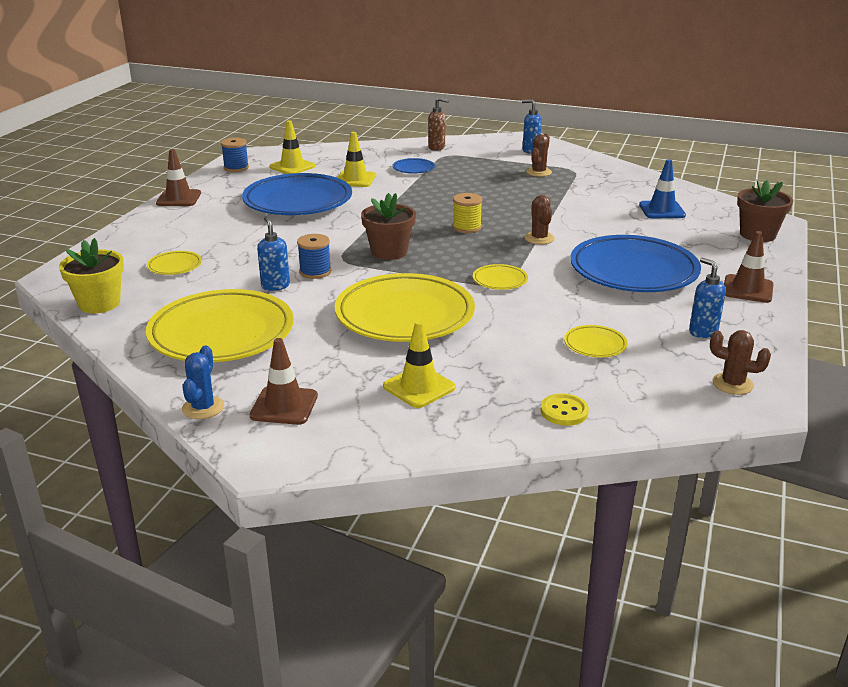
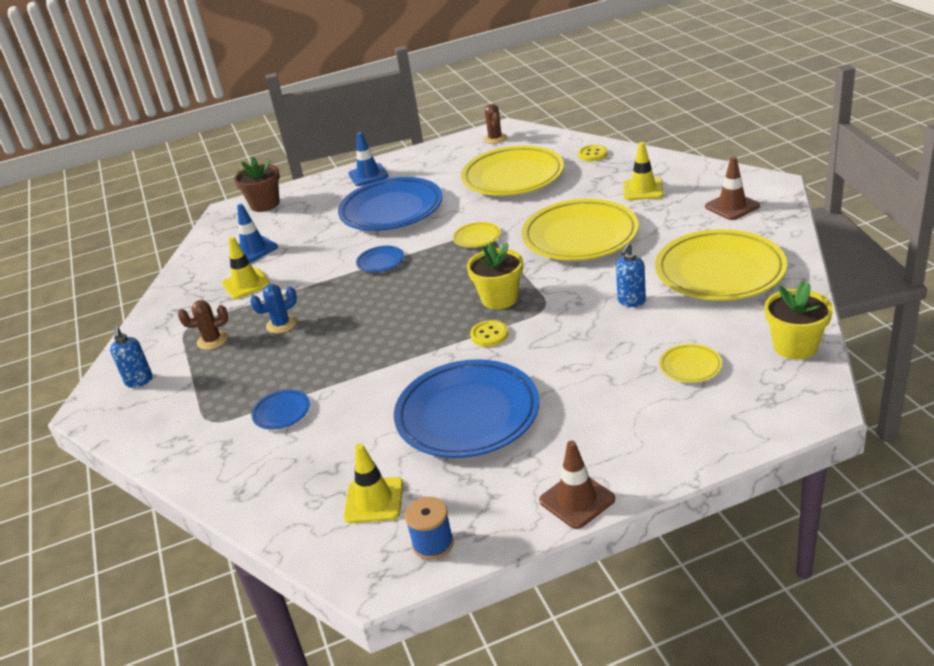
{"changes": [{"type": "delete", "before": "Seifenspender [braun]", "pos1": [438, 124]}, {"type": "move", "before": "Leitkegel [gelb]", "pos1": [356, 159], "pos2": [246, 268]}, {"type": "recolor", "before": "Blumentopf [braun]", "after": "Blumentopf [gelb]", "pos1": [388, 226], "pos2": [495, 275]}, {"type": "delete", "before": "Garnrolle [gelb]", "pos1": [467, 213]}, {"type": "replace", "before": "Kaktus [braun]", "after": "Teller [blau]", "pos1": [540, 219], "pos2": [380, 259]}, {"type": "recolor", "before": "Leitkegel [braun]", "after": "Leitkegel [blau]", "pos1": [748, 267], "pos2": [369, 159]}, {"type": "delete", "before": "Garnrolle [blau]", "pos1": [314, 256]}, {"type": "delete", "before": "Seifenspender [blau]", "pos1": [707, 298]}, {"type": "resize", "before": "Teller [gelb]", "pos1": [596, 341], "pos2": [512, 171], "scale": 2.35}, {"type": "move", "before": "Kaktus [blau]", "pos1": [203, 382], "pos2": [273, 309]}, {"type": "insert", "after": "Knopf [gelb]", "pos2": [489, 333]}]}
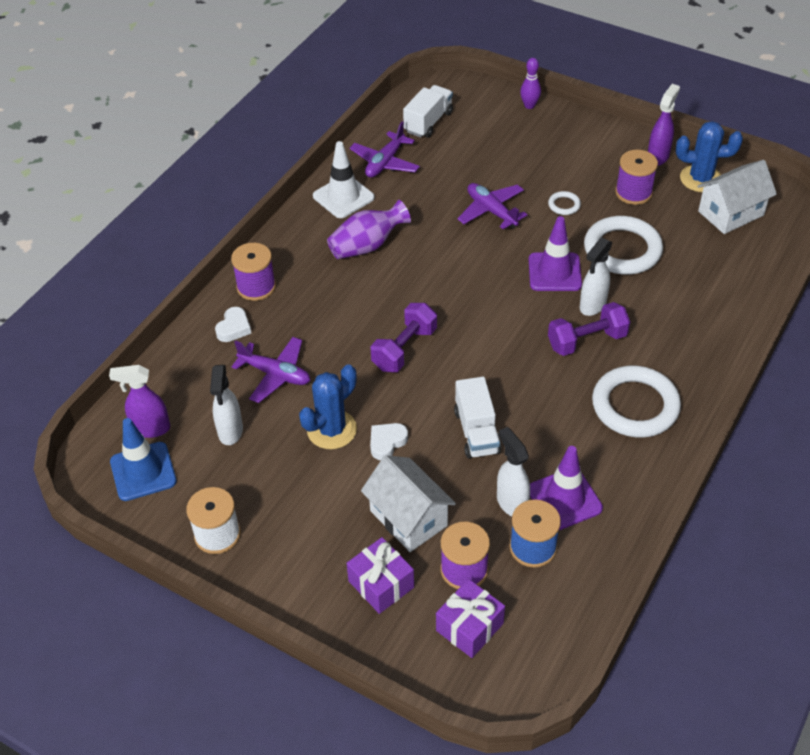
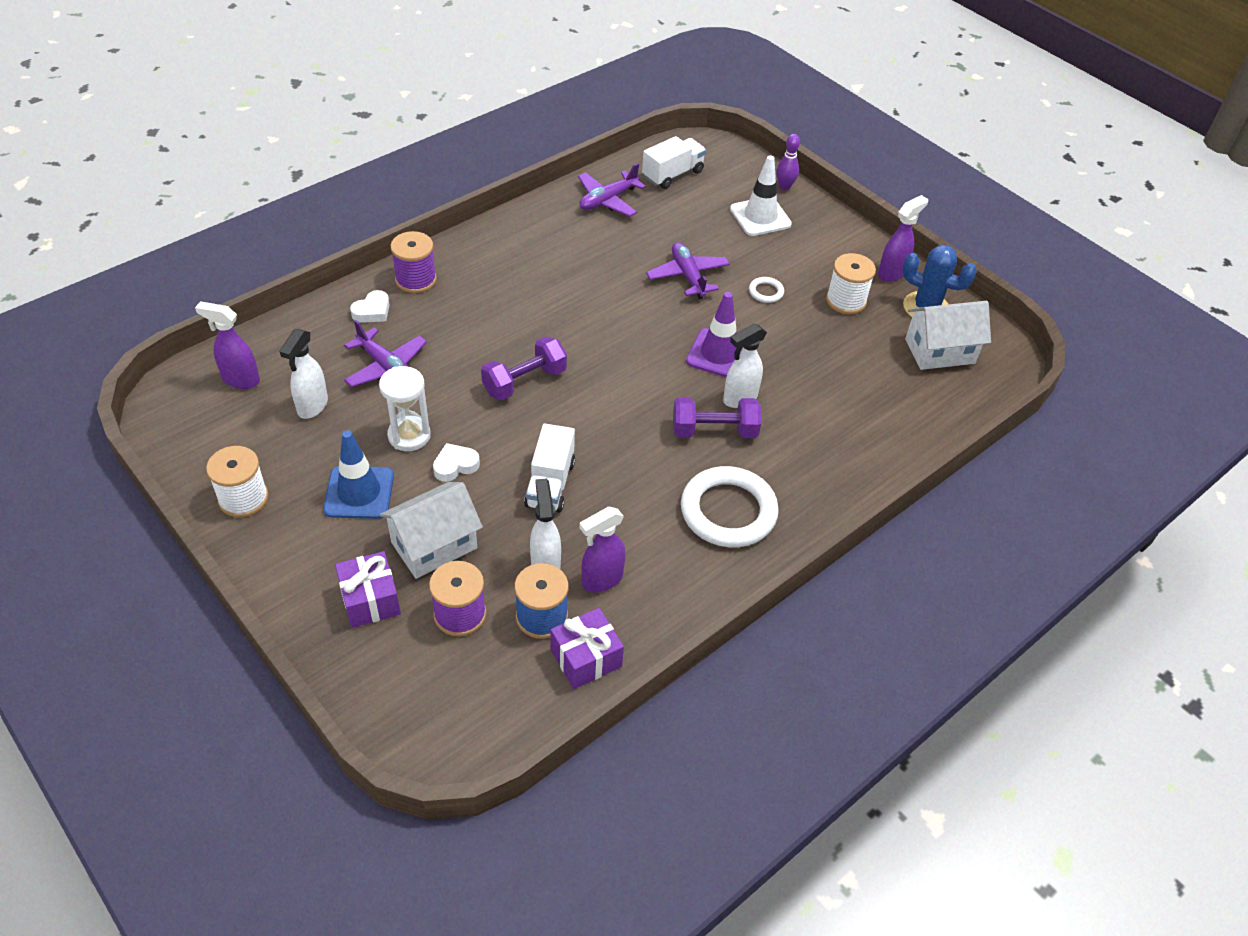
{"changes": [{"type": "move", "before": "Leitkegel [weiß]", "pos1": [344, 179], "pos2": [761, 195]}, {"type": "recolor", "before": "Garnrolle [lila]", "after": "Garnrolle [weiß]", "pos1": [636, 177], "pos2": [851, 283]}, {"type": "delete", "before": "Vase [lila]", "pos1": [369, 229]}, {"type": "delete", "before": "Ring [weiß]", "pos1": [623, 245]}, {"type": "replace", "before": "Kaktus [blau]", "after": "Sanduhr [weiß]", "pos1": [328, 406], "pos2": [405, 408]}, {"type": "move", "before": "Leitkegel [blau]", "pos1": [143, 459], "pos2": [358, 474]}, {"type": "replace", "before": "Leitkegel [lila]", "after": "Sprühflasche [lila]", "pos1": [566, 488], "pos2": [603, 550]}, {"type": "rotate", "before": "Haus [weiß]", "pos1": [408, 503], "pos2": [431, 530], "turn": 75}, {"type": "move", "before": "Geschenk [lila]", "pos1": [470, 618], "pos2": [587, 648]}]}
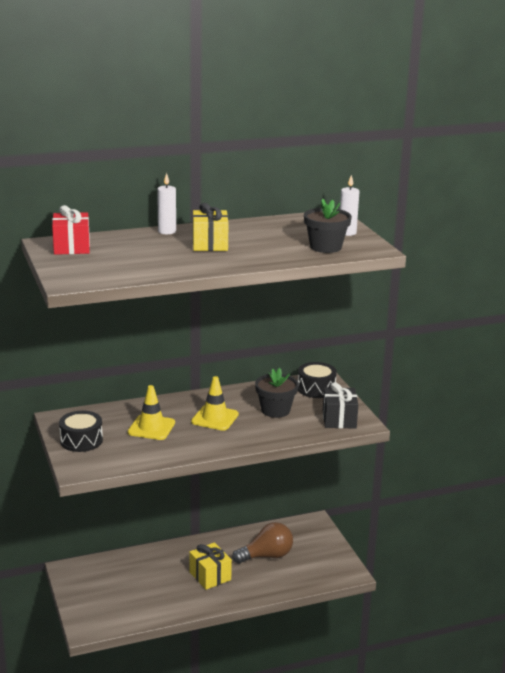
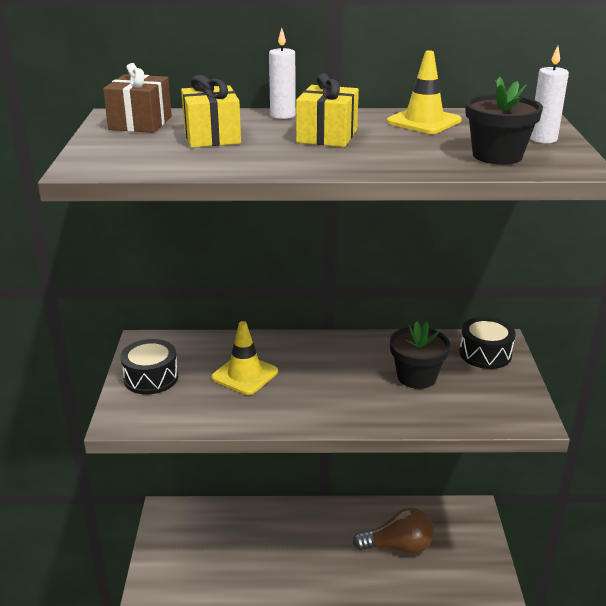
{"changes": [{"type": "recolor", "before": "Geschenk [rot]", "after": "Geschenk [braun]", "pos1": [71, 230], "pos2": [137, 98]}, {"type": "move", "before": "Leitkegel [gelb]", "pos1": [215, 403], "pos2": [424, 92]}, {"type": "delete", "before": "Geschenk [schwarz]", "pos1": [340, 405]}, {"type": "move", "before": "Geschenk [gelb]", "pos1": [210, 566], "pos2": [211, 111]}]}
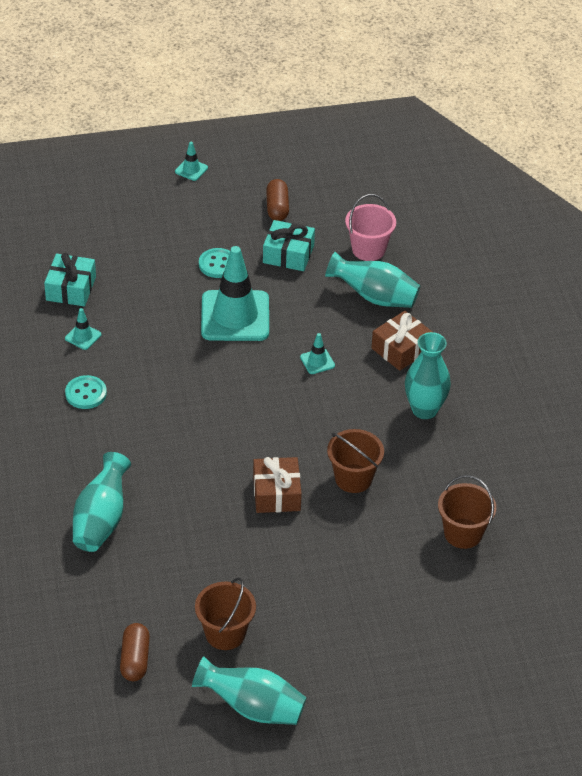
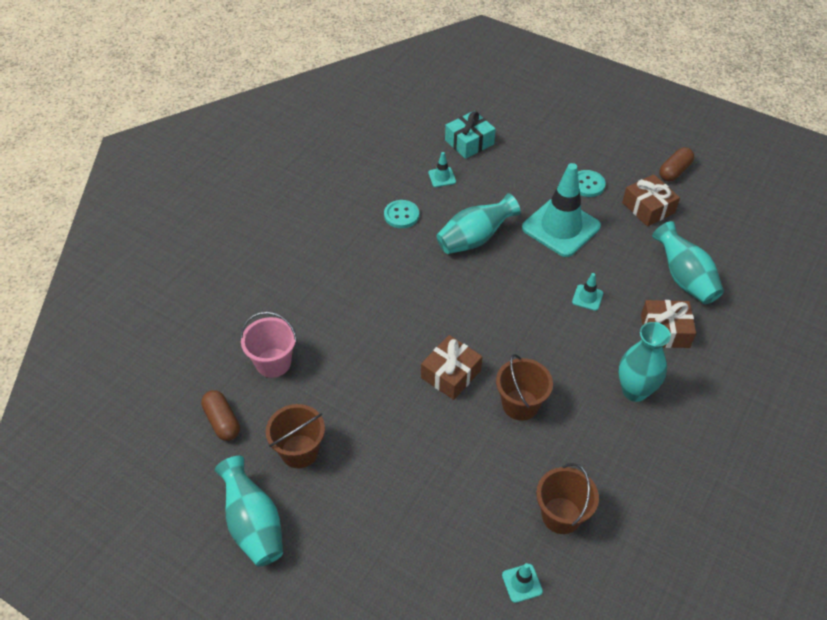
{"changes": [{"type": "move", "before": "Leitkegel [türkis]", "pos1": [191, 161], "pos2": [522, 583]}, {"type": "move", "before": "Eimer [rosa]", "pos1": [370, 227], "pos2": [268, 345]}, {"type": "recolor", "before": "Geschenk [türkis]", "after": "Geschenk [braun]", "pos1": [289, 245], "pos2": [651, 200]}, {"type": "move", "before": "Vase [türkis]", "pos1": [102, 502], "pos2": [479, 223]}, {"type": "rotate", "before": "Kapsel [braun]", "pos1": [135, 652], "pos2": [220, 415], "turn": -75}]}
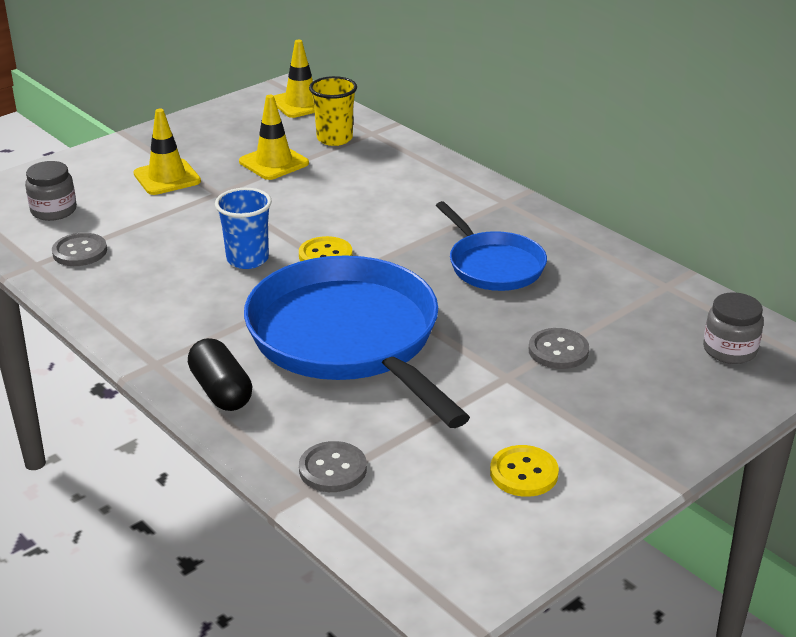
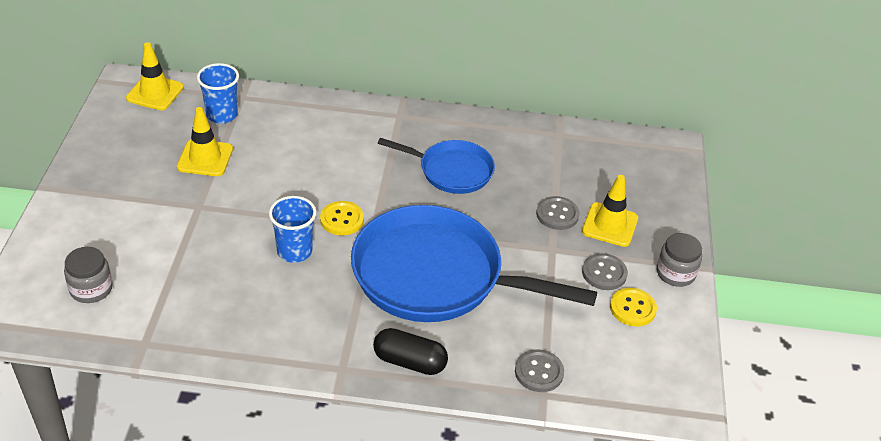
{"changes": [{"type": "recolor", "before": "Becher [gelb]", "after": "Becher [blau]", "pos1": [333, 111], "pos2": [218, 93]}, {"type": "move", "before": "Leitkegel [gelb]", "pos1": [167, 152], "pos2": [610, 211]}, {"type": "move", "before": "Knopf [grau]", "pos1": [79, 249], "pos2": [605, 271]}, {"type": "move", "before": "Einmachglas [grau]", "pos1": [733, 328], "pos2": [679, 260]}]}
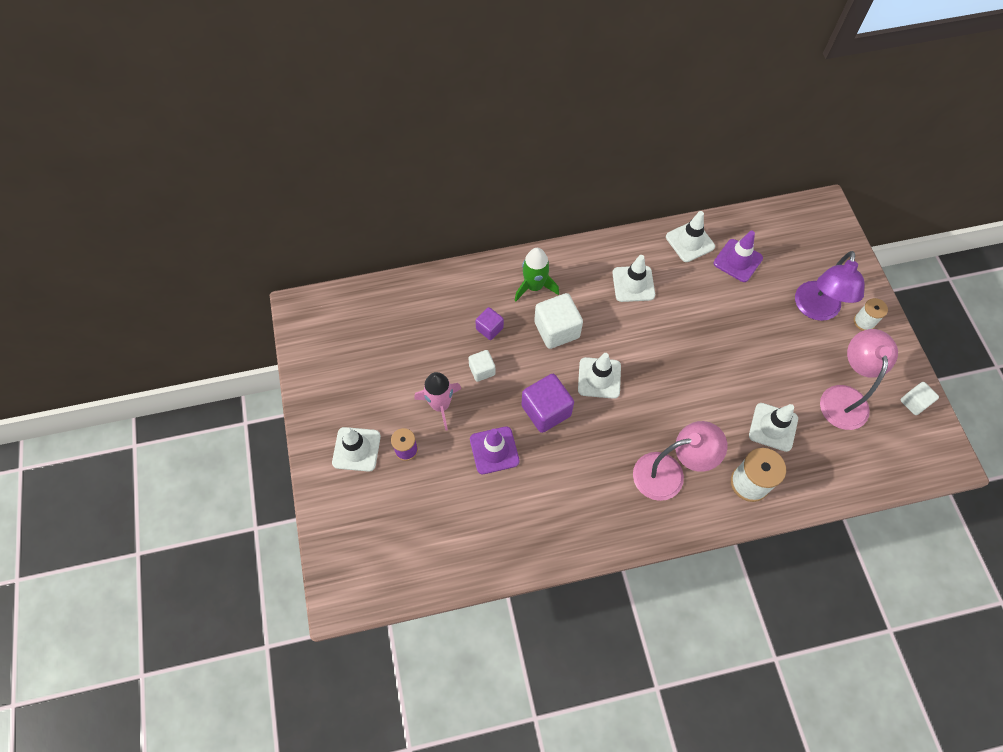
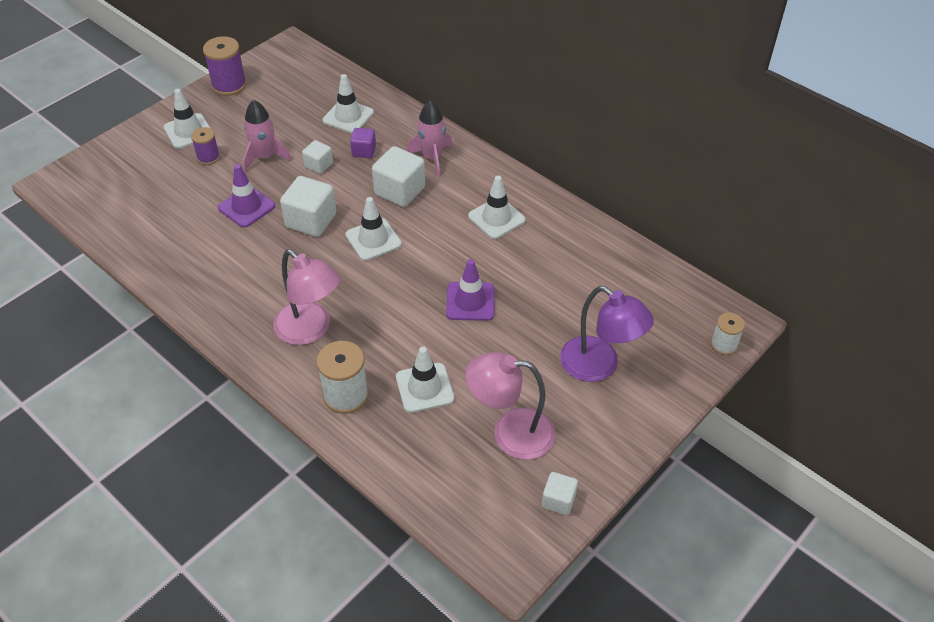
{"changes": [{"type": "move", "before": "Leitkegel [weiß]", "pos1": [690, 236], "pos2": [348, 103]}, {"type": "move", "before": "Leitkegel [lila]", "pos1": [738, 256], "pos2": [470, 290]}, {"type": "recolor", "before": "Rakete [grün]", "after": "Rakete [rosa]", "pos1": [537, 274], "pos2": [429, 138]}, {"type": "rotate", "before": "Lampe [lila]", "pos1": [829, 286], "pos2": [607, 334], "turn": -120}, {"type": "move", "before": "Garnrolle [weiß]", "pos1": [871, 314], "pos2": [728, 333]}, {"type": "rotate", "before": "Lampe [rosa]", "pos1": [859, 379], "pos2": [510, 406], "turn": -150}, {"type": "recolor", "before": "Kubus [lila]", "after": "Kubus [weiß]", "pos1": [548, 403], "pos2": [308, 206]}, {"type": "insert", "after": "Garnrolle [lila]", "pos2": [225, 66]}]}
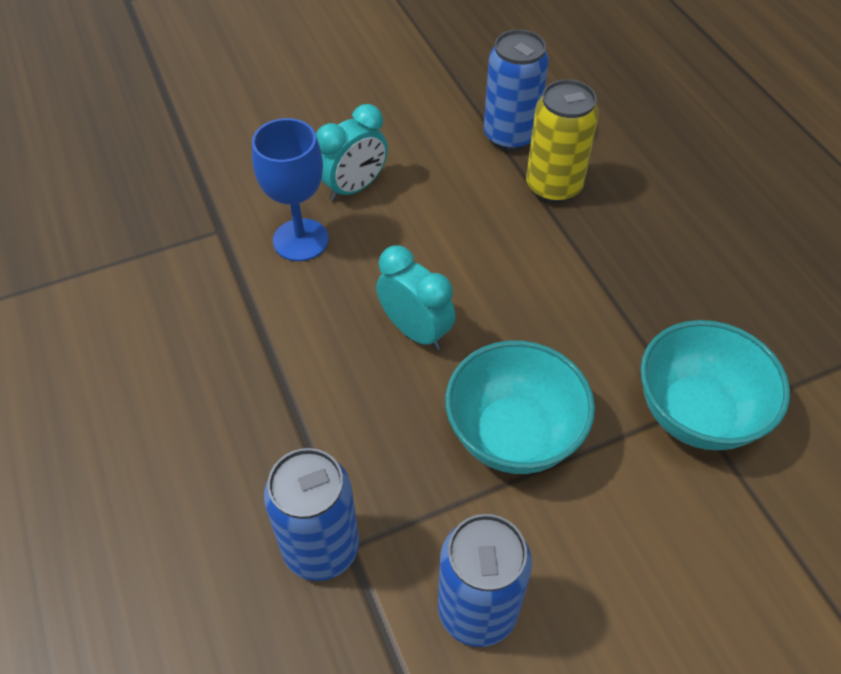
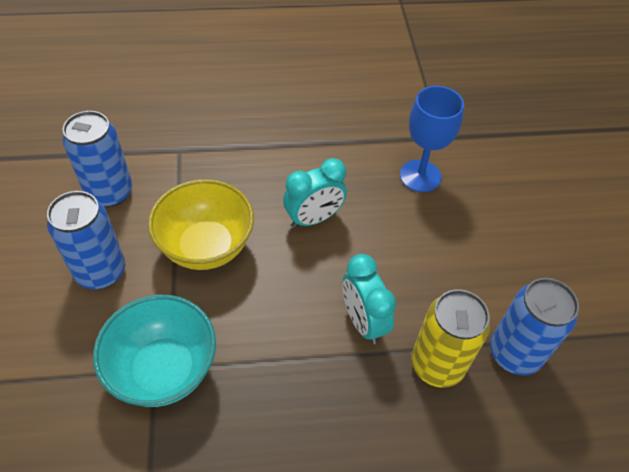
{"changes": [{"type": "move", "before": "Wecker [türkis]", "pos1": [352, 152], "pos2": [369, 299]}, {"type": "recolor", "before": "Schüssel [türkis]", "after": "Schüssel [gelb]", "pos1": [520, 407], "pos2": [201, 224]}, {"type": "move", "before": "Dose [blau]", "pos1": [311, 514], "pos2": [86, 240]}]}
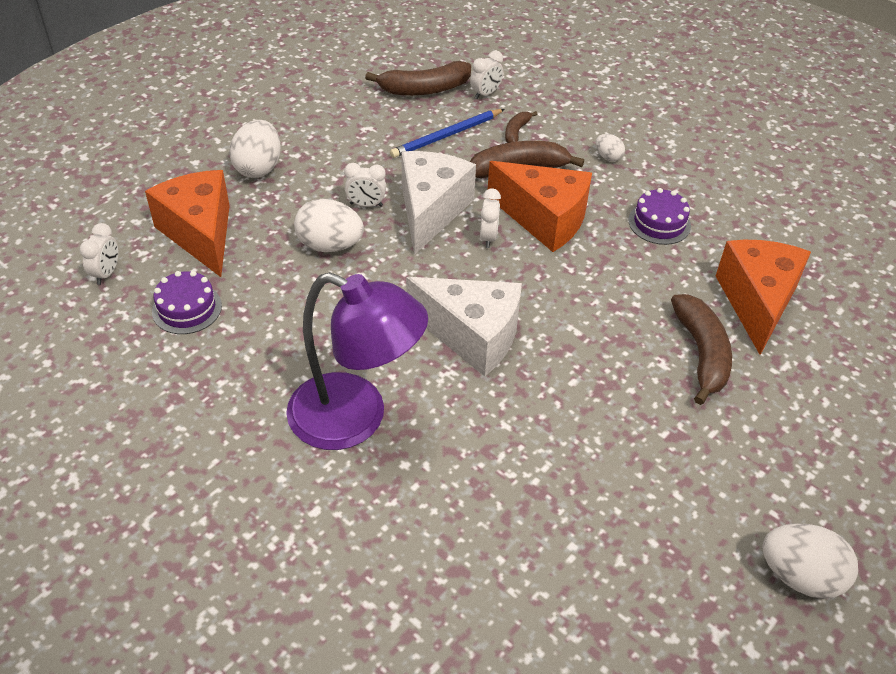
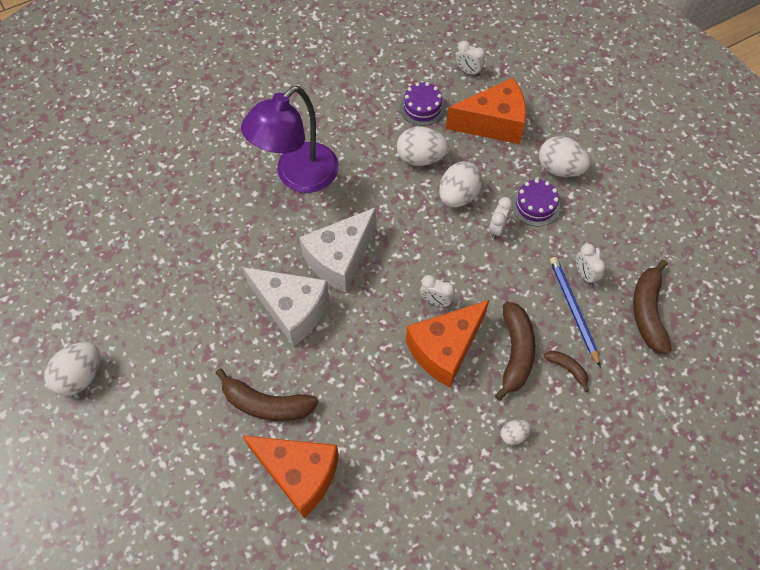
{"changes": [{"type": "move", "before": "Wecker [weiß]", "pos1": [487, 74], "pos2": [591, 264]}, {"type": "move", "before": "Käse [weiß]", "pos1": [438, 203], "pos2": [285, 307]}, {"type": "move", "before": "Kuchen [lila]", "pos1": [659, 216], "pos2": [536, 202]}, {"type": "insert", "after": "Ei [weiß]", "pos2": [423, 146]}]}
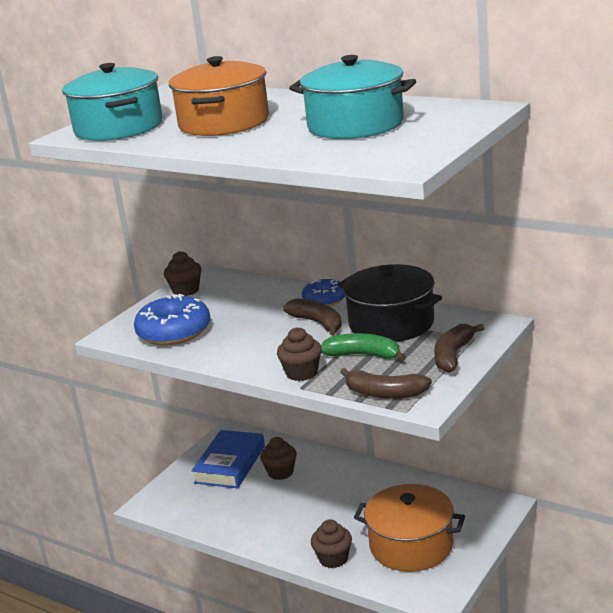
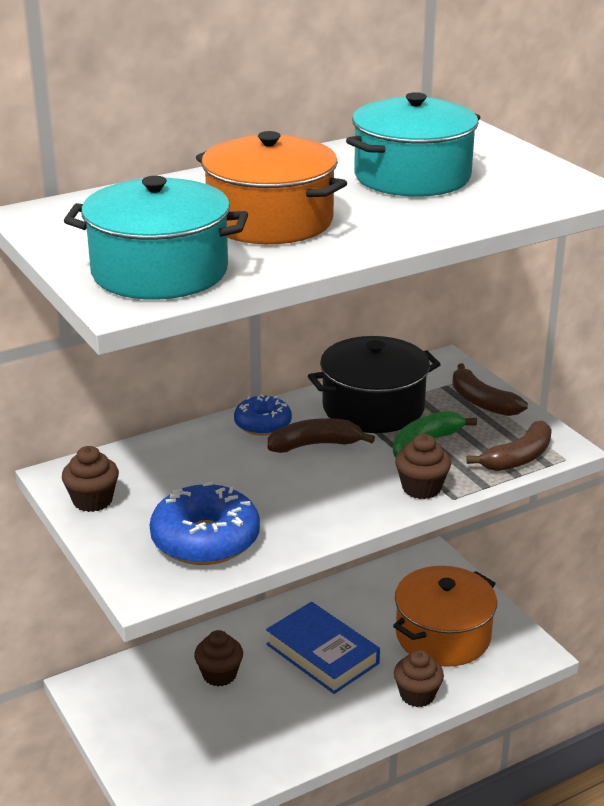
{"changes": [{"type": "move", "before": "Buch [blau]", "pos1": [228, 459], "pos2": [323, 648]}]}
